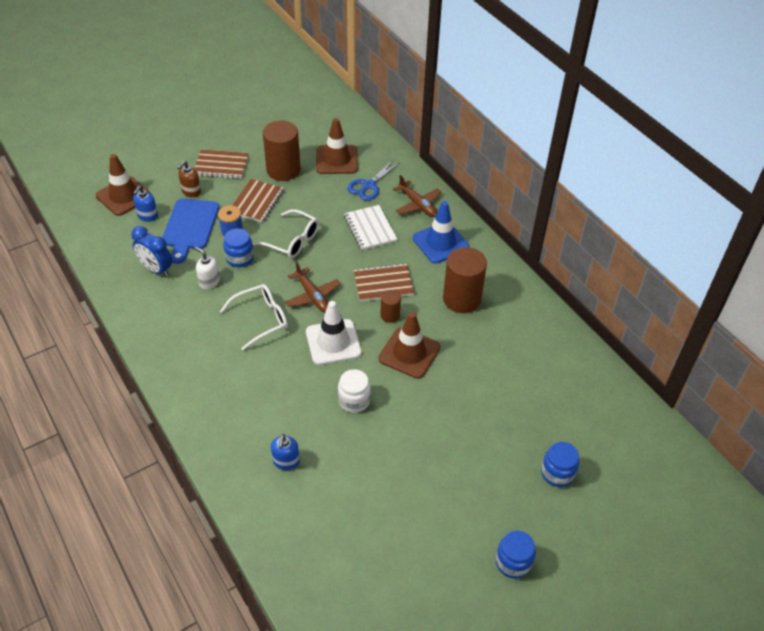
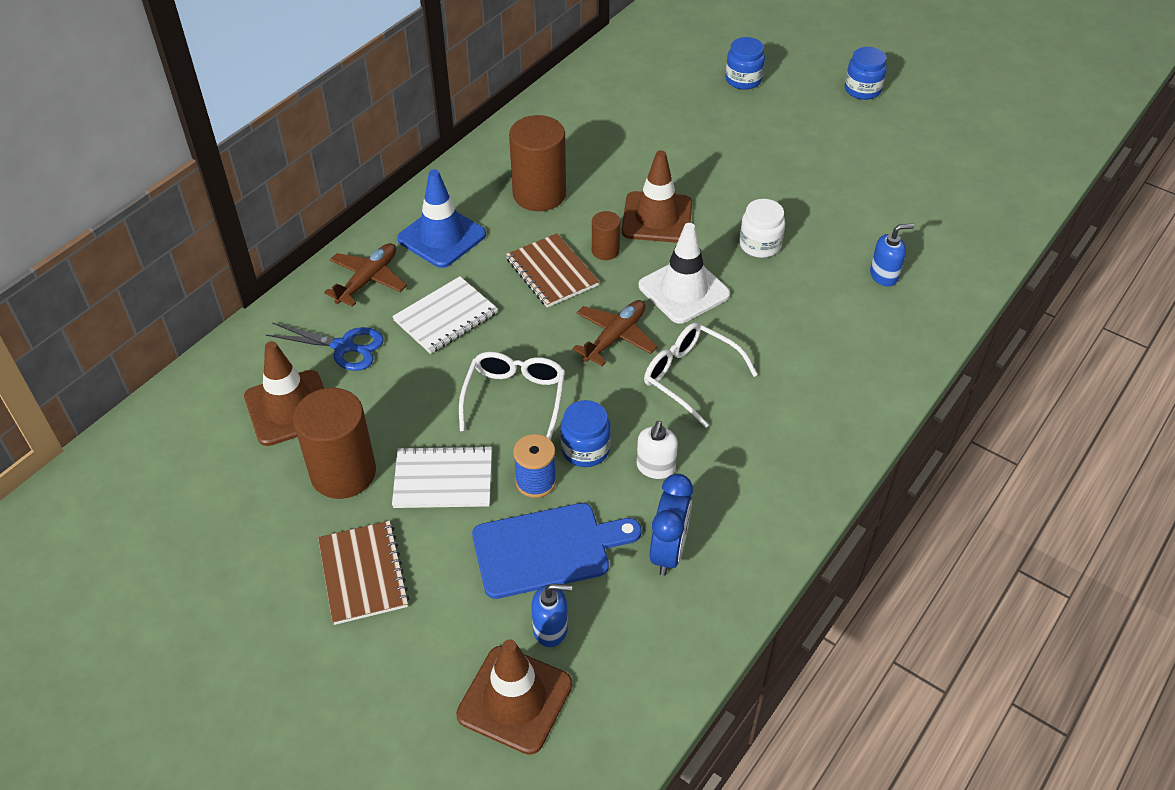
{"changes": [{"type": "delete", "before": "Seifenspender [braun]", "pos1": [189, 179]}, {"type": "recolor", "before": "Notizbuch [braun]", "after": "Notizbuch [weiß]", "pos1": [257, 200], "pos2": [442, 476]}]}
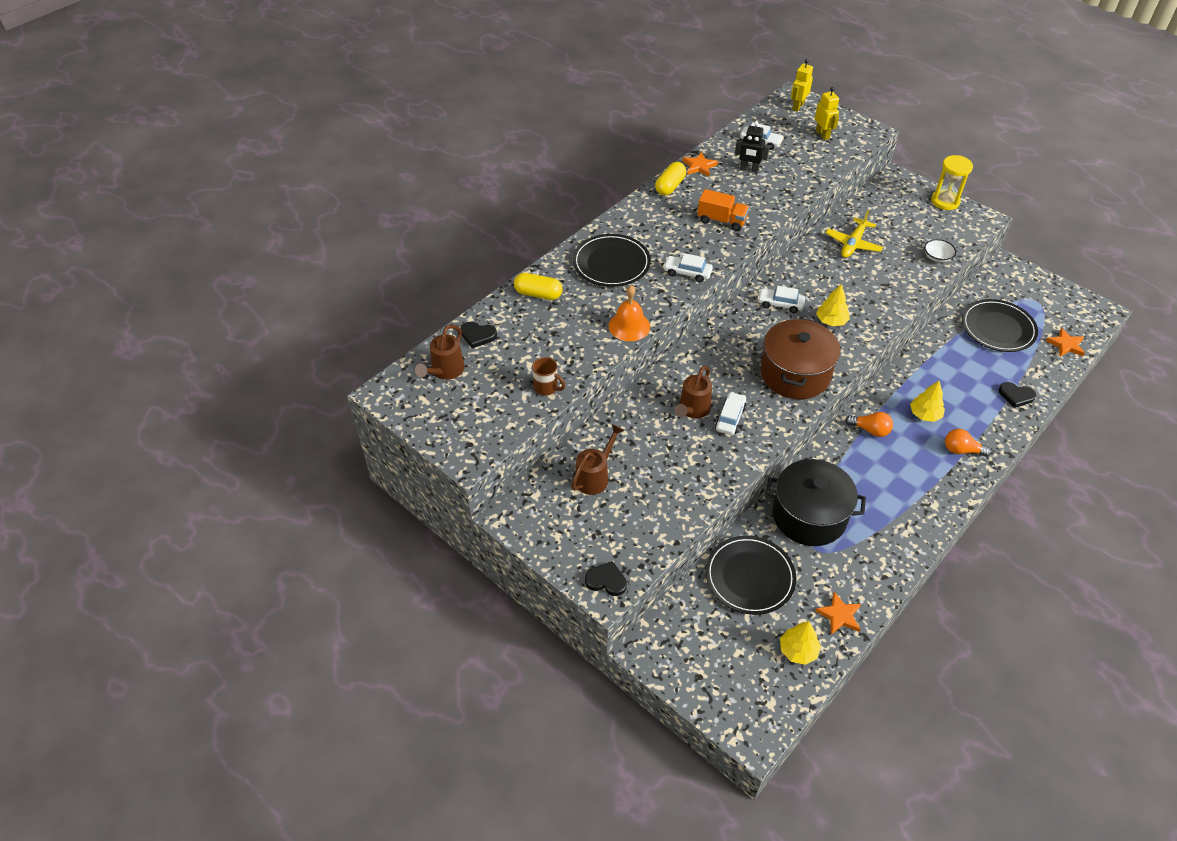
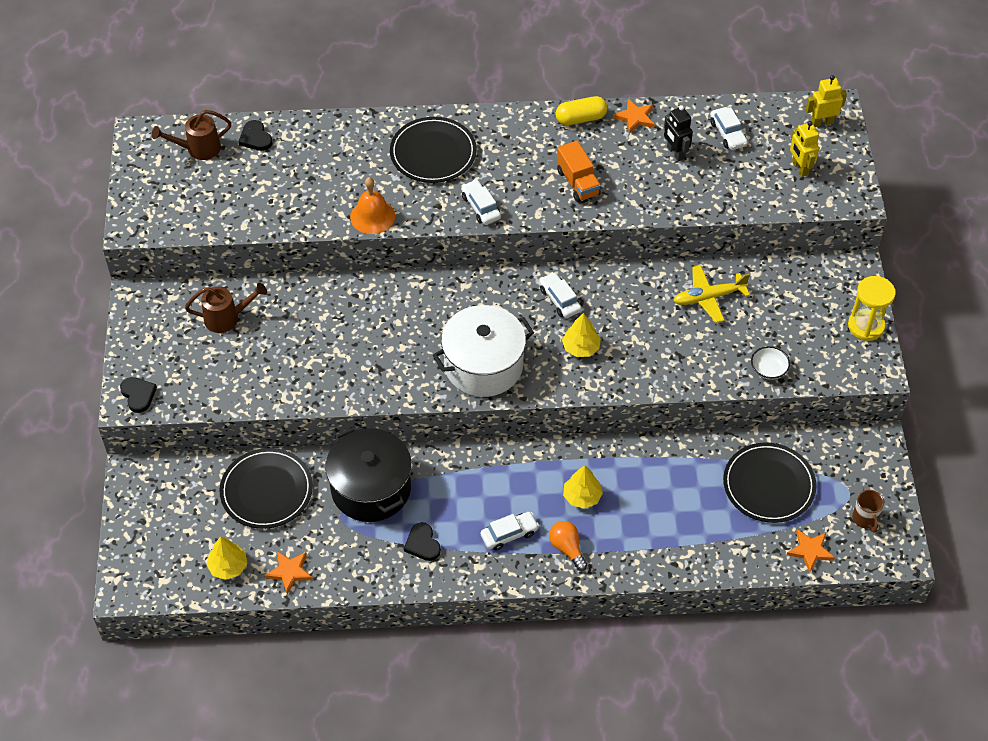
{"changes": [{"type": "rotate", "before": "Roboter [gelb]", "pos1": [827, 113], "pos2": [804, 149], "turn": 135}, {"type": "delete", "before": "Kapsel [gelb]", "pos1": [538, 286]}, {"type": "recolor", "before": "Kochtopf [braun]", "after": "Kochtopf [weiß]", "pos1": [800, 358], "pos2": [483, 351]}, {"type": "move", "before": "Tasse [braun]", "pos1": [548, 376], "pos2": [868, 511]}, {"type": "delete", "before": "Gießkanne [braun]", "pos1": [693, 392]}, {"type": "move", "before": "Herz [schwarz]", "pos1": [1017, 395], "pos2": [422, 541]}, {"type": "move", "before": "Auto [weiß]", "pos1": [731, 413], "pos2": [510, 531]}, {"type": "delete", "before": "Glühbirne [orange]", "pos1": [869, 424]}]}
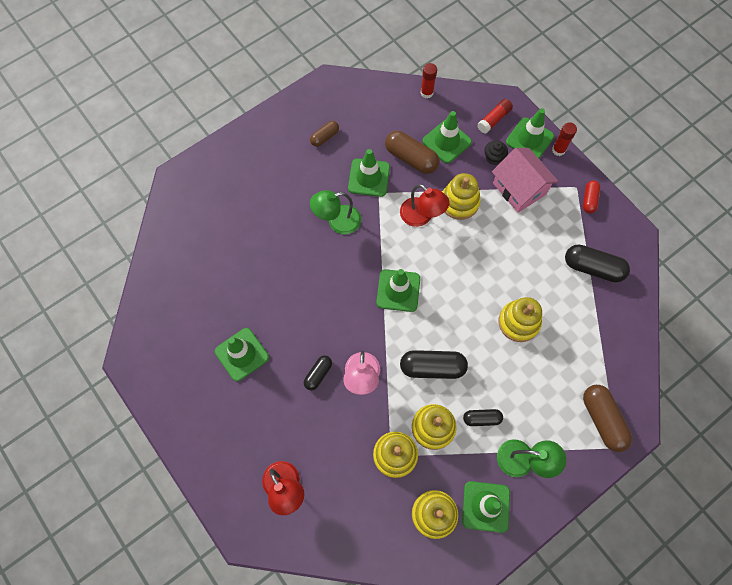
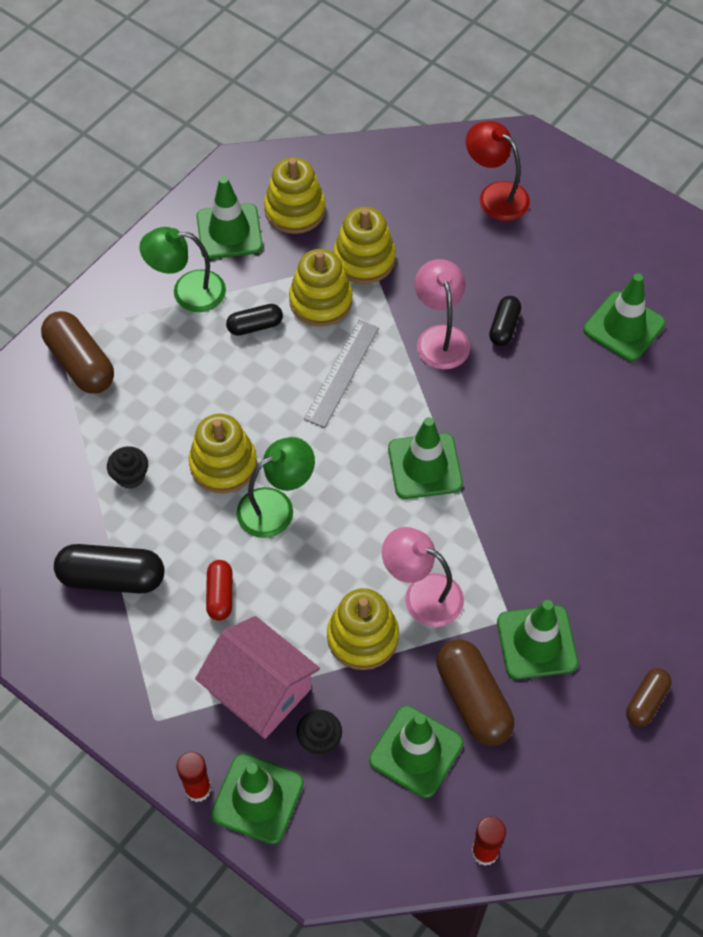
{"changes": [{"type": "delete", "before": "Klebestift [rot]", "pos1": [495, 116]}, {"type": "rotate", "before": "Kapsel [braun]", "pos1": [412, 152], "pos2": [475, 692], "turn": 45}, {"type": "move", "before": "Kapsel [rot]", "pos1": [591, 196], "pos2": [219, 590]}, {"type": "recolor", "before": "Lampe [rot]", "after": "Lampe [rosa]", "pos1": [425, 205], "pos2": [423, 577]}, {"type": "move", "before": "Lampe [grün]", "pos1": [335, 212], "pos2": [275, 487]}, {"type": "replace", "before": "Kapsel [schwarz]", "after": "Lineal [grau]", "pos1": [434, 364], "pos2": [341, 374]}, {"type": "insert", "after": "Muffin [schwarz]", "pos2": [127, 467]}]}
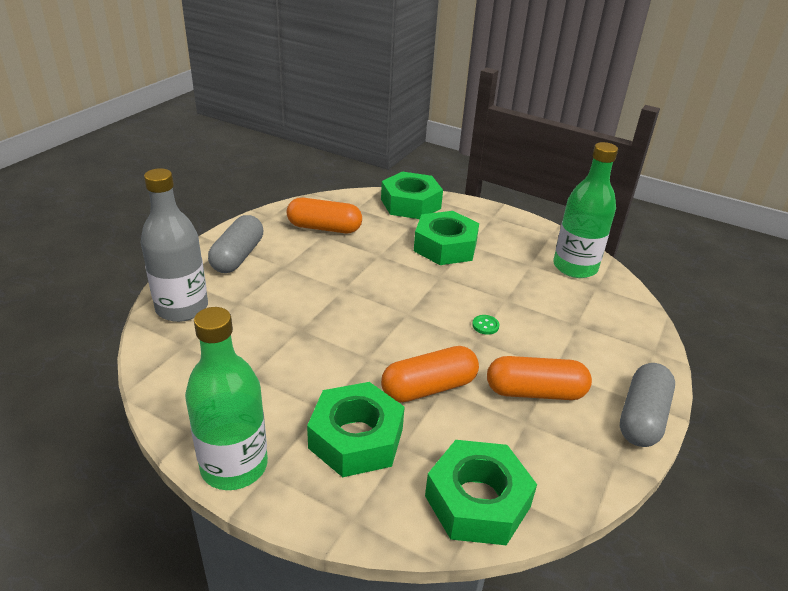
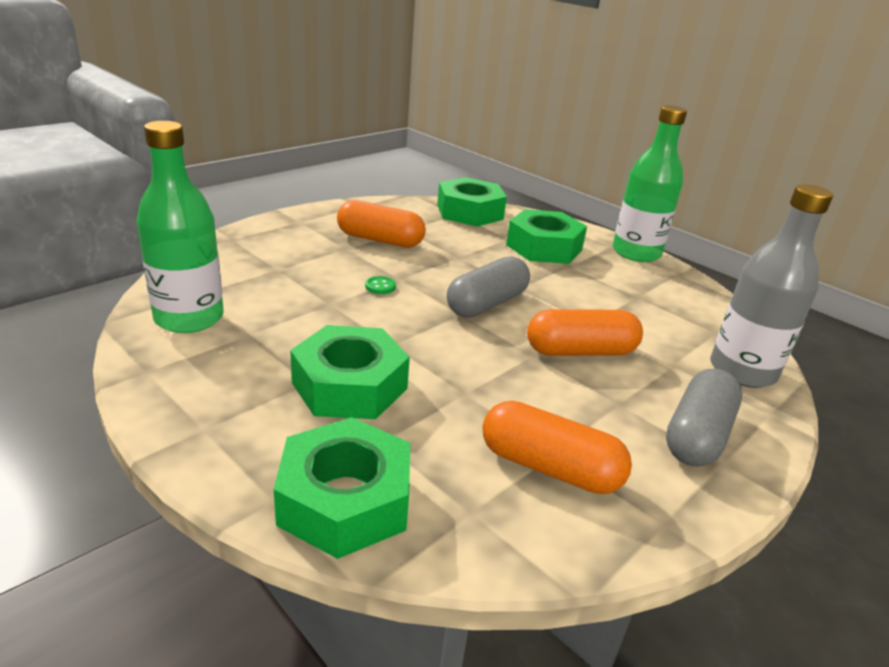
{"changes": [{"type": "move", "before": "Kapsel [orange]", "pos1": [430, 374], "pos2": [585, 332]}, {"type": "move", "before": "Kapsel [grau]", "pos1": [647, 405], "pos2": [488, 287]}]}
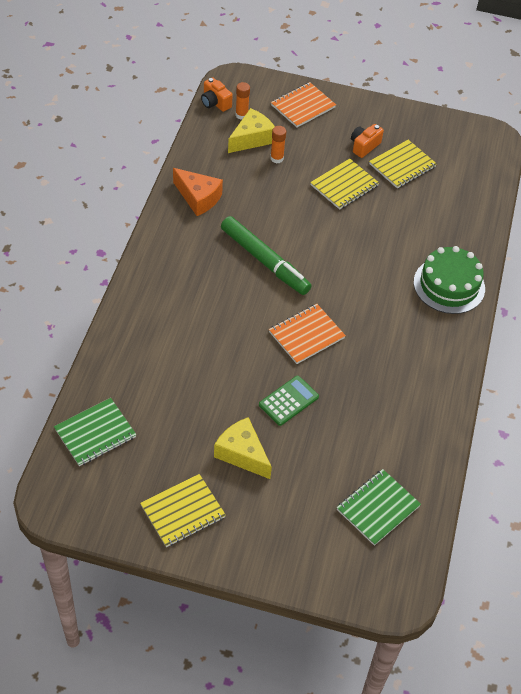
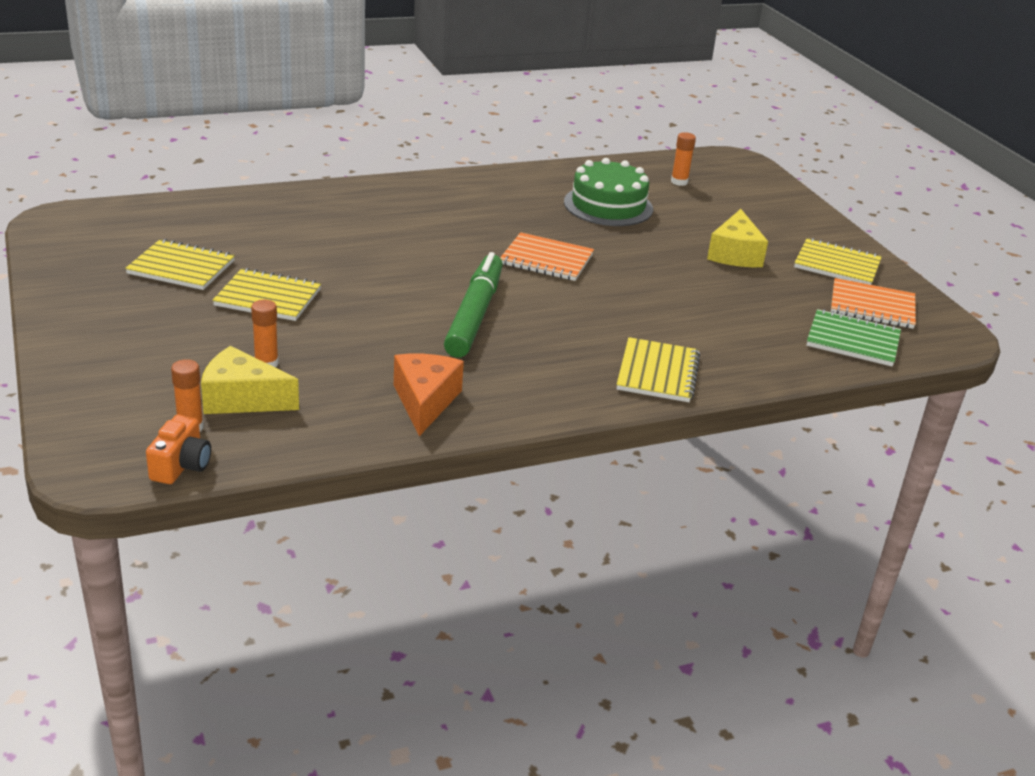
{"changes": [{"type": "move", "before": "Notizbuch [orange]", "pos1": [303, 104], "pos2": [873, 303]}, {"type": "delete", "before": "Kamera [orange]", "pos1": [367, 141]}, {"type": "move", "before": "Kuchen [grün]", "pos1": [449, 280], "pos2": [608, 192]}, {"type": "delete", "before": "Taschenrechner [grün]", "pos1": [289, 401]}, {"type": "replace", "before": "Notizbuch [grün]", "after": "Klebestift [orange]", "pos1": [379, 507], "pos2": [683, 159]}, {"type": "insert", "after": "Notizbuch [gelb]", "pos2": [658, 369]}]}
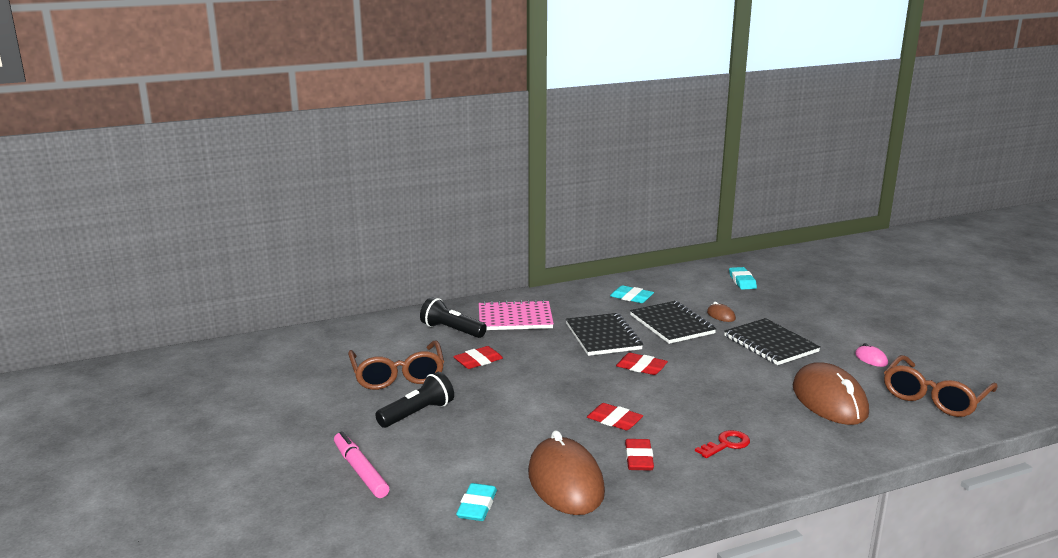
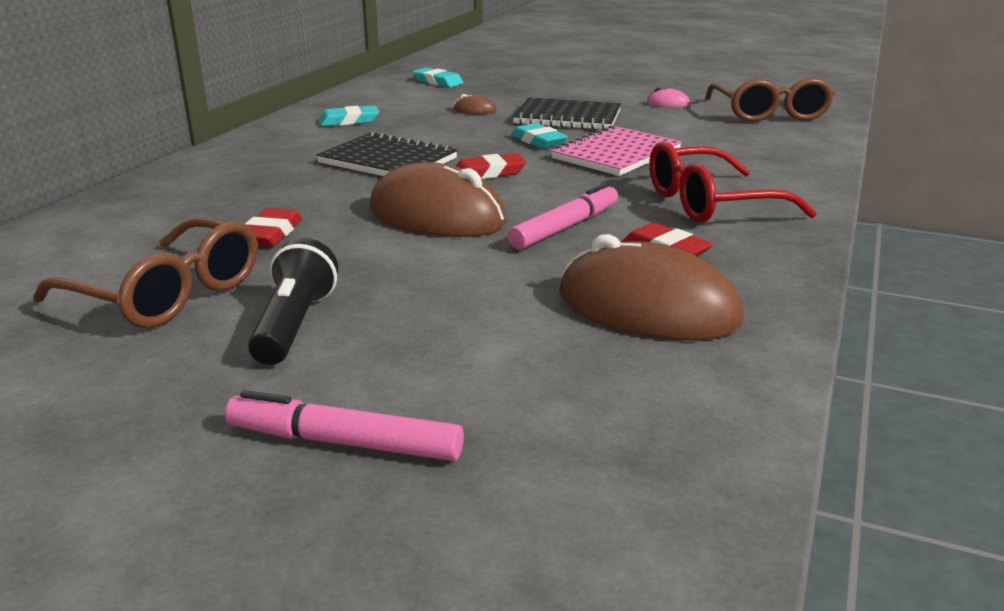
{"changes": [{"type": "delete", "before": "Taschenlampe [schwarz]", "pos1": [453, 317]}, {"type": "move", "before": "Notizbuch [rosa]", "pos1": [516, 315], "pos2": [616, 150]}, {"type": "delete", "before": "Notizbuch [schwarz]", "pos1": [673, 322]}, {"type": "move", "before": "Computermaus [braun]", "pos1": [831, 393], "pos2": [438, 199]}, {"type": "replace", "before": "Radiergummi [rot]", "after": "Filzstift [rosa]", "pos1": [615, 416], "pos2": [563, 216]}, {"type": "replace", "before": "Schlüssel [rot]", "after": "Brille [rot]", "pos1": [722, 444], "pos2": [733, 182]}, {"type": "move", "before": "Radiergummi [türkis]", "pos1": [476, 502], "pos2": [539, 136]}]}
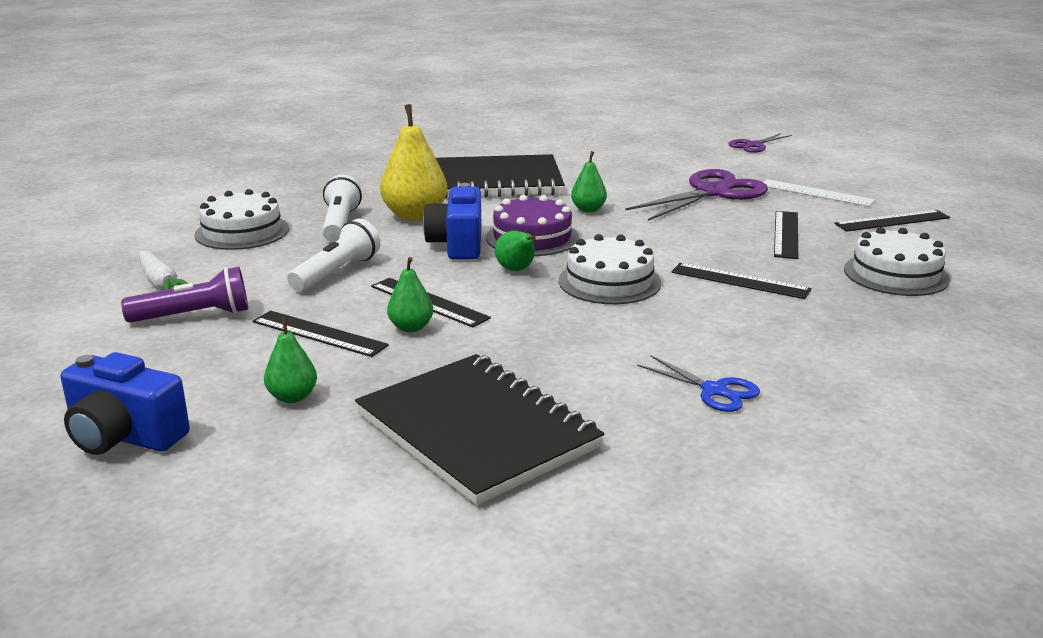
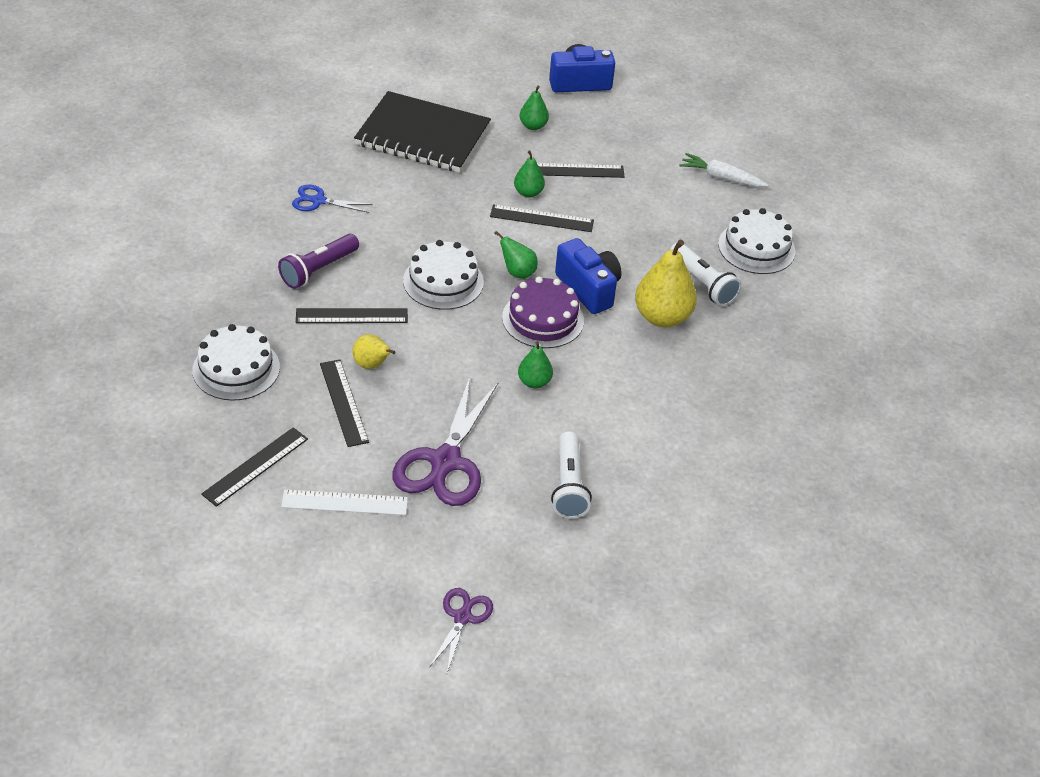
{"changes": [{"type": "delete", "before": "Notizbuch [schwarz]", "pos1": [500, 176]}, {"type": "move", "before": "Taschenlampe [weiß]", "pos1": [333, 255], "pos2": [571, 475]}, {"type": "move", "before": "Taschenlampe [lila]", "pos1": [184, 295], "pos2": [318, 261]}, {"type": "insert", "after": "Birne [gelb]", "pos2": [373, 351]}]}
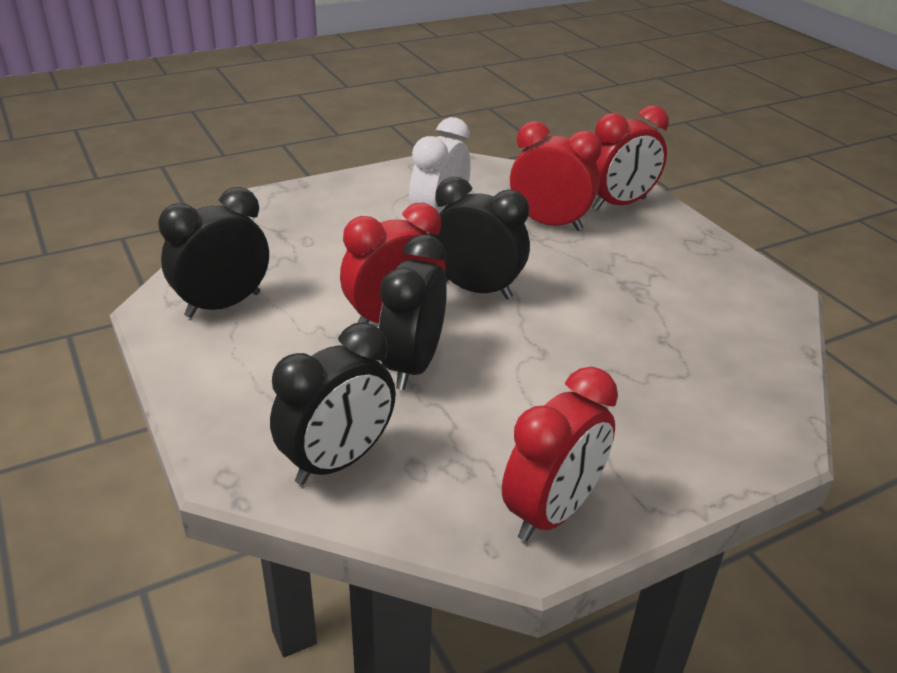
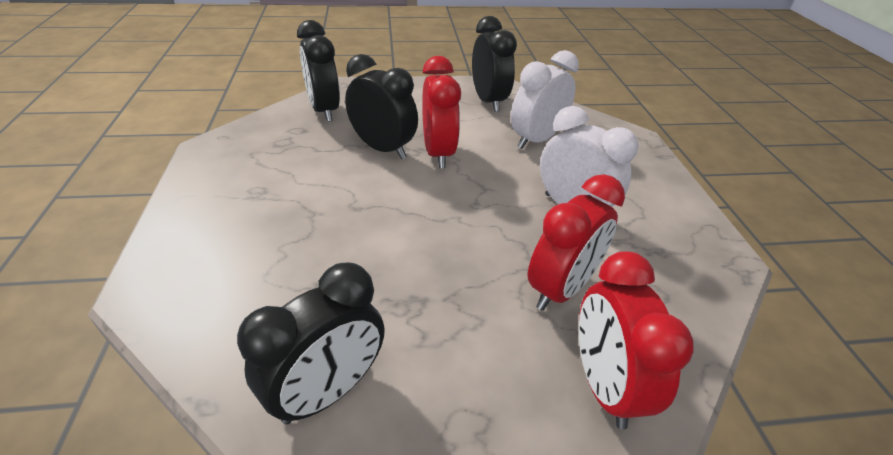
{"changes": [{"type": "move", "before": "Wecker [schwarz]", "pos1": [480, 238], "pos2": [311, 343]}, {"type": "delete", "before": "Wecker [rot]", "pos1": [560, 454]}, {"type": "insert", "after": "Wecker [weiß]", "pos2": [545, 99]}]}
